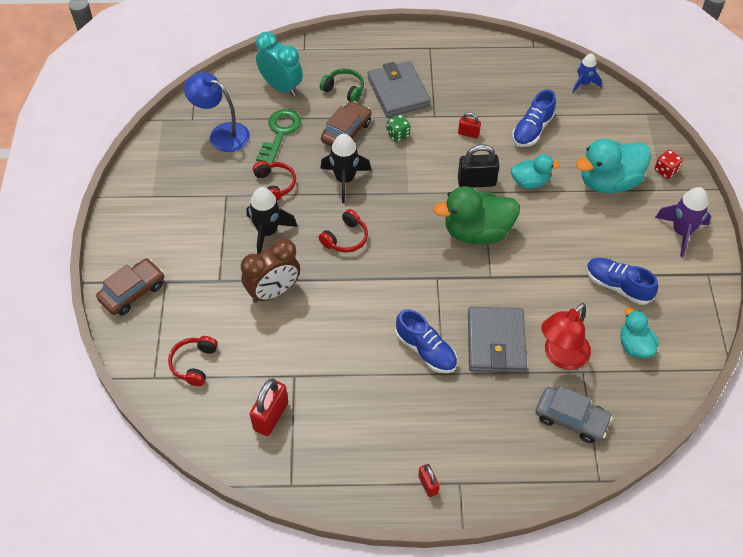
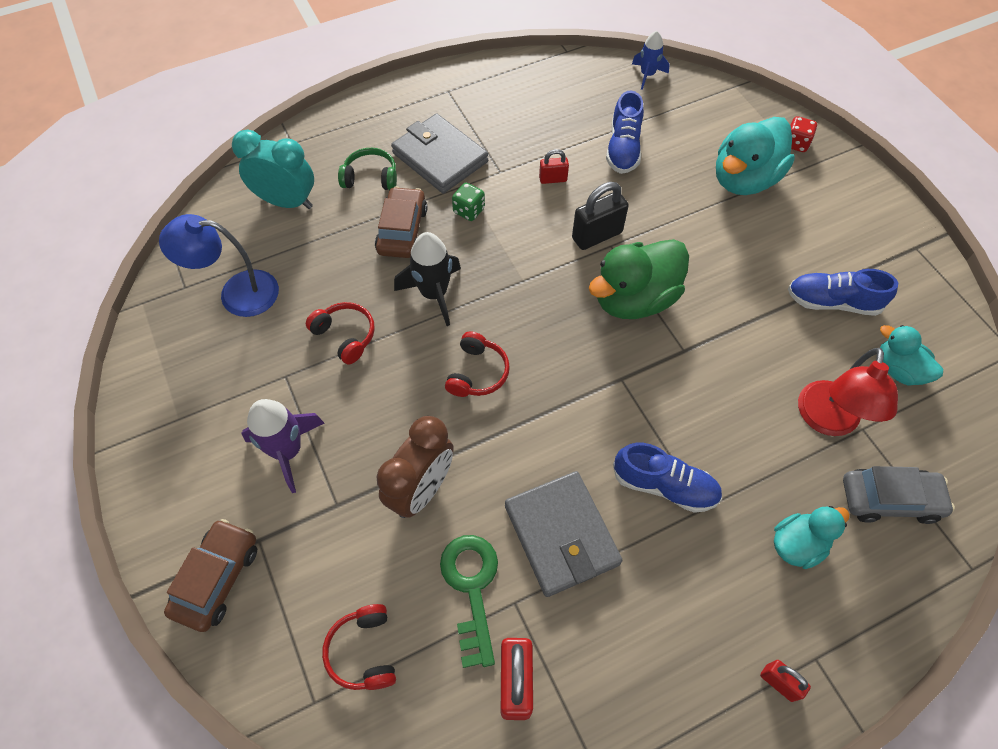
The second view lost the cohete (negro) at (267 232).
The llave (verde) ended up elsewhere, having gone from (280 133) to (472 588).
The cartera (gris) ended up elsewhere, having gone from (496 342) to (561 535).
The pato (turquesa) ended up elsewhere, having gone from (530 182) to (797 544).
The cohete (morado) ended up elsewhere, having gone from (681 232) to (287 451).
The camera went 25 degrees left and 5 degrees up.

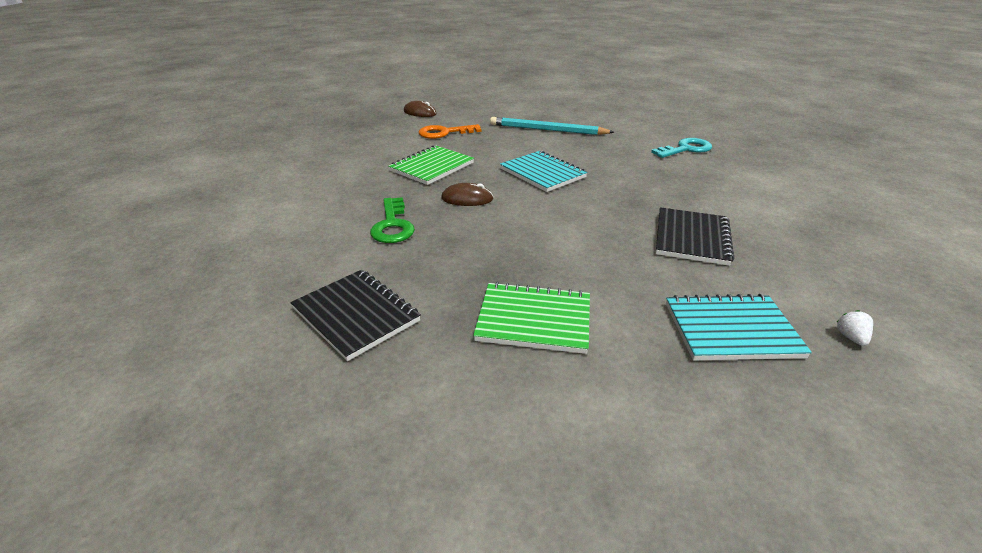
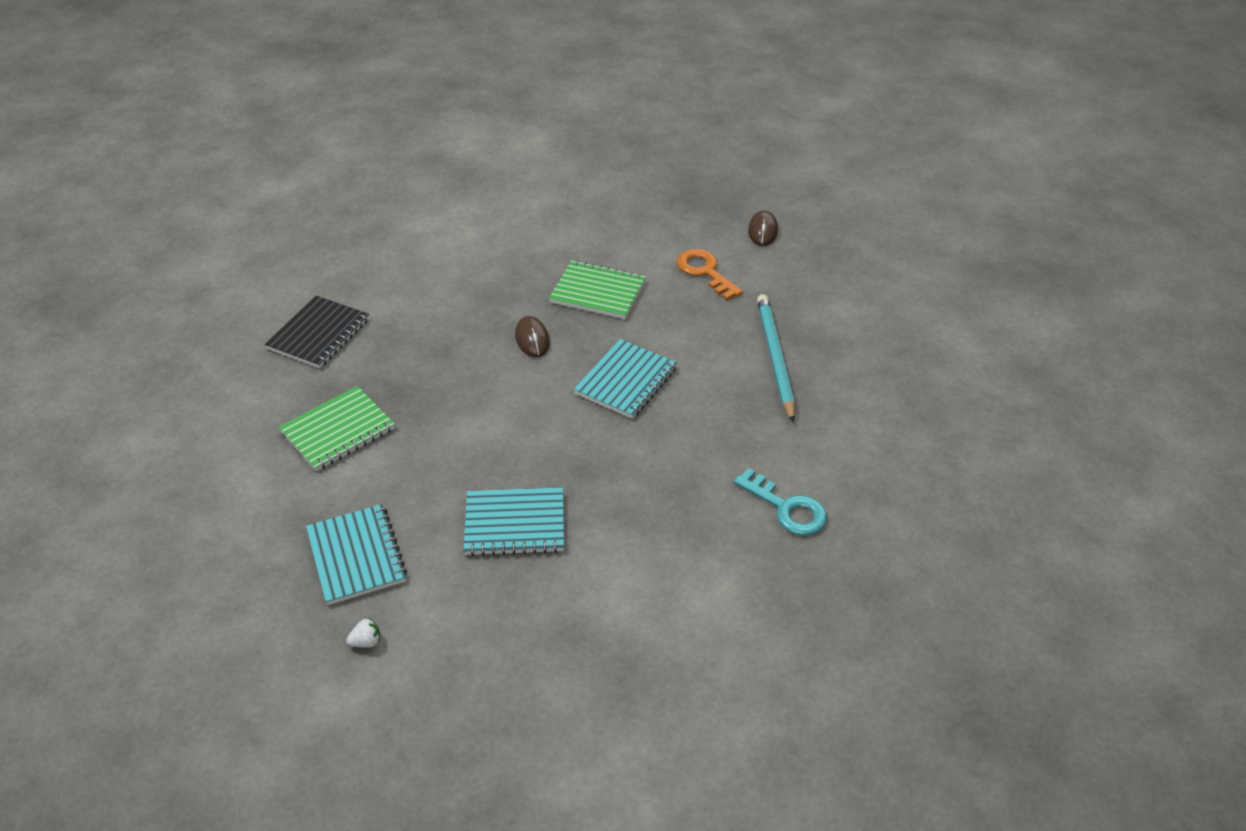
The second view lost the llave (verde) at (392 225).
The cuaderno (verde) at (534 320) ended up facing another way, 60 degrees clockwise from before.
What was the cuaderno (negro) at (691 238) turned into the cuaderno (turquesa) at (515 524).
The camera went 70 degrees right and 10 degrees up.

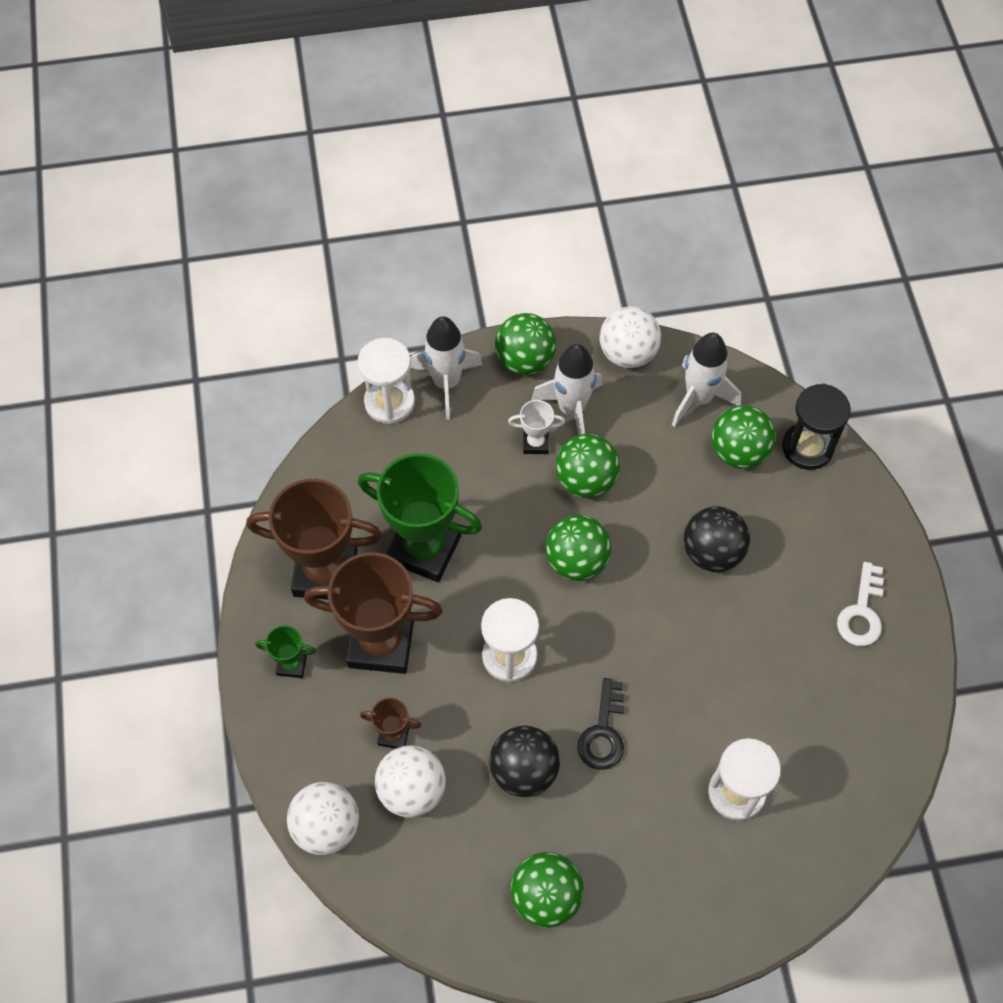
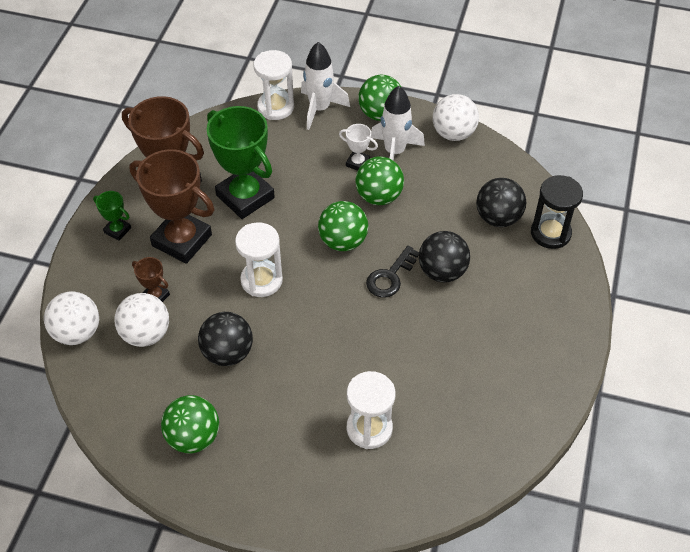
The llave (negro) ended up elsewhere, having gone from (603 732) to (390 276).
The second view lost the cohete (blanco) at (699 398).
What was the pelota (verde) at (738 451) turned into the pelota (negro) at (498 218).
The second view lost the llave (blanco) at (861 612).
The camera went 25 degrees right and 10 degrees down.

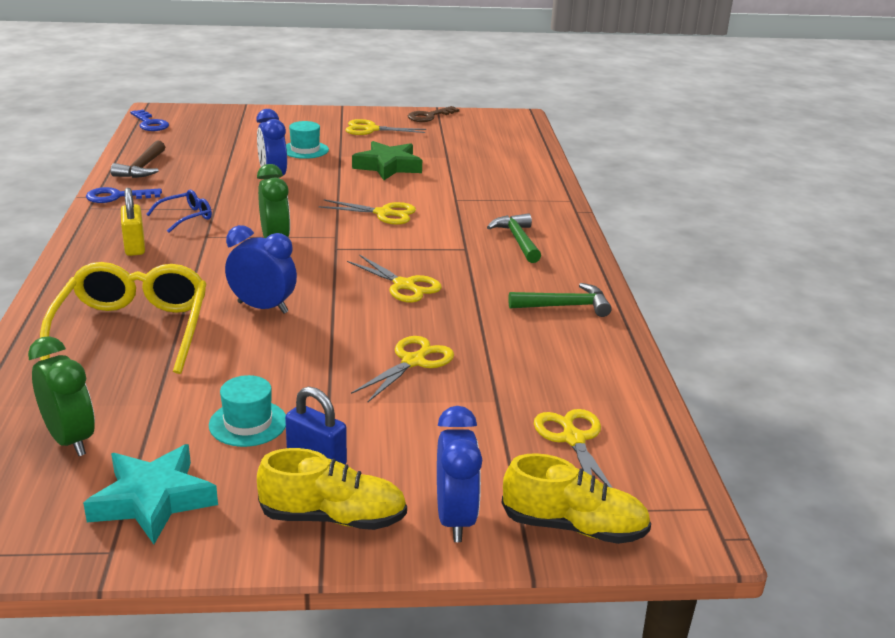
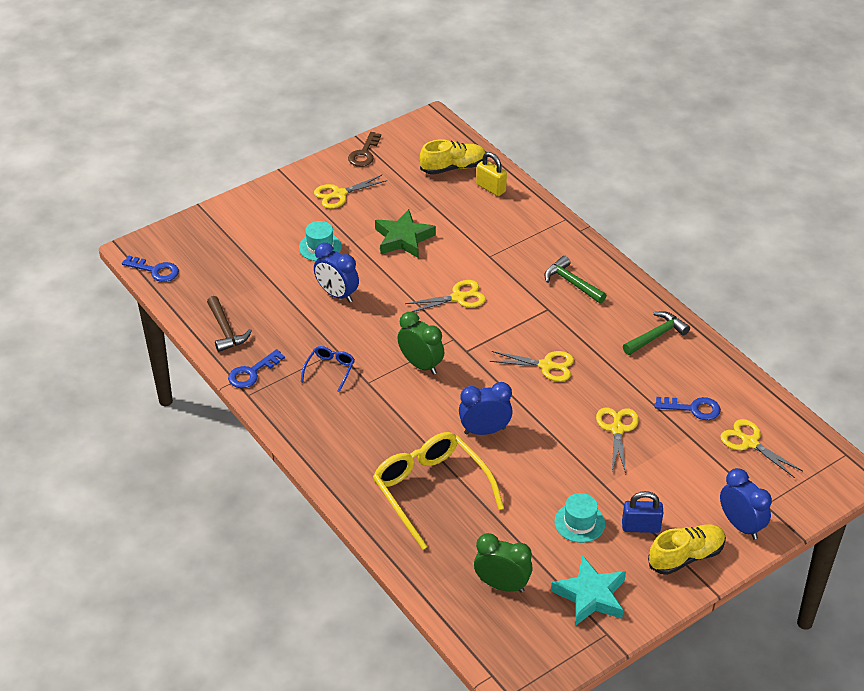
The candado (amarillo) ended up elsewhere, having gone from (135 247) to (491 188).
The zapato (amarillo) ended up elsewhere, having gone from (573 527) to (453 167).
The second view gained the llave (azul) at (693 408).
The camera went 30 degrees left and 15 degrees up.

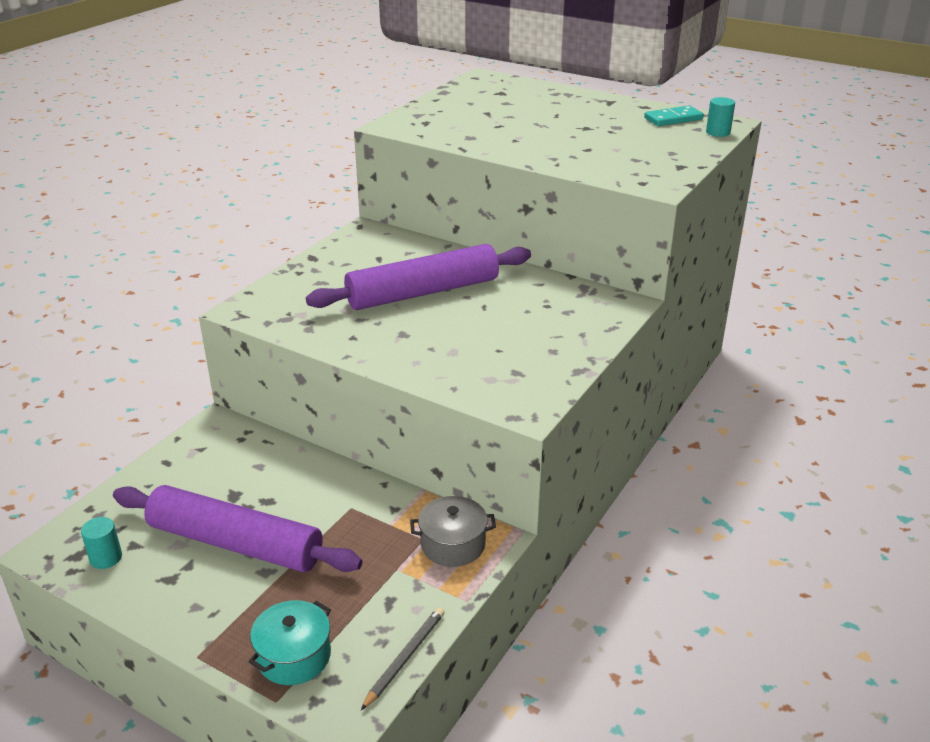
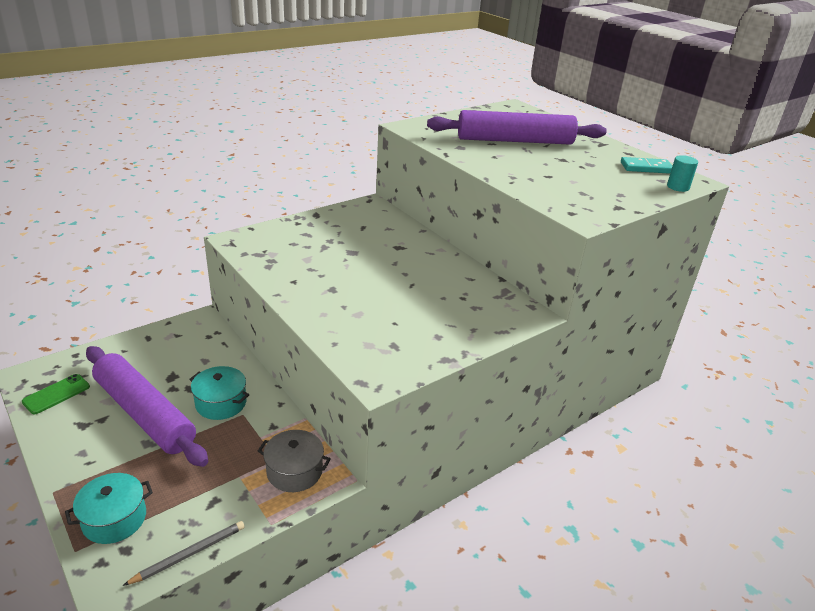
Where the cilindro (turquesa) stood at (106 558), the móvil (verde) came to stand at (56 394).
The rodillo (morado) ended up elsewhere, having gone from (423 292) to (515 141).
The second view gained the olla (turquesa) at (221 403).
The camera went 20 degrees right and 0 degrees up.

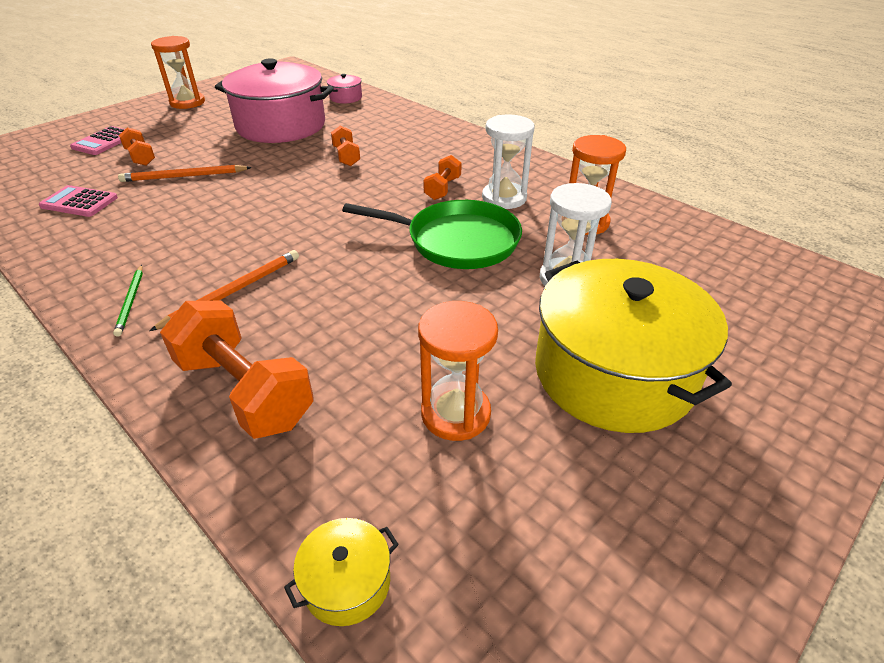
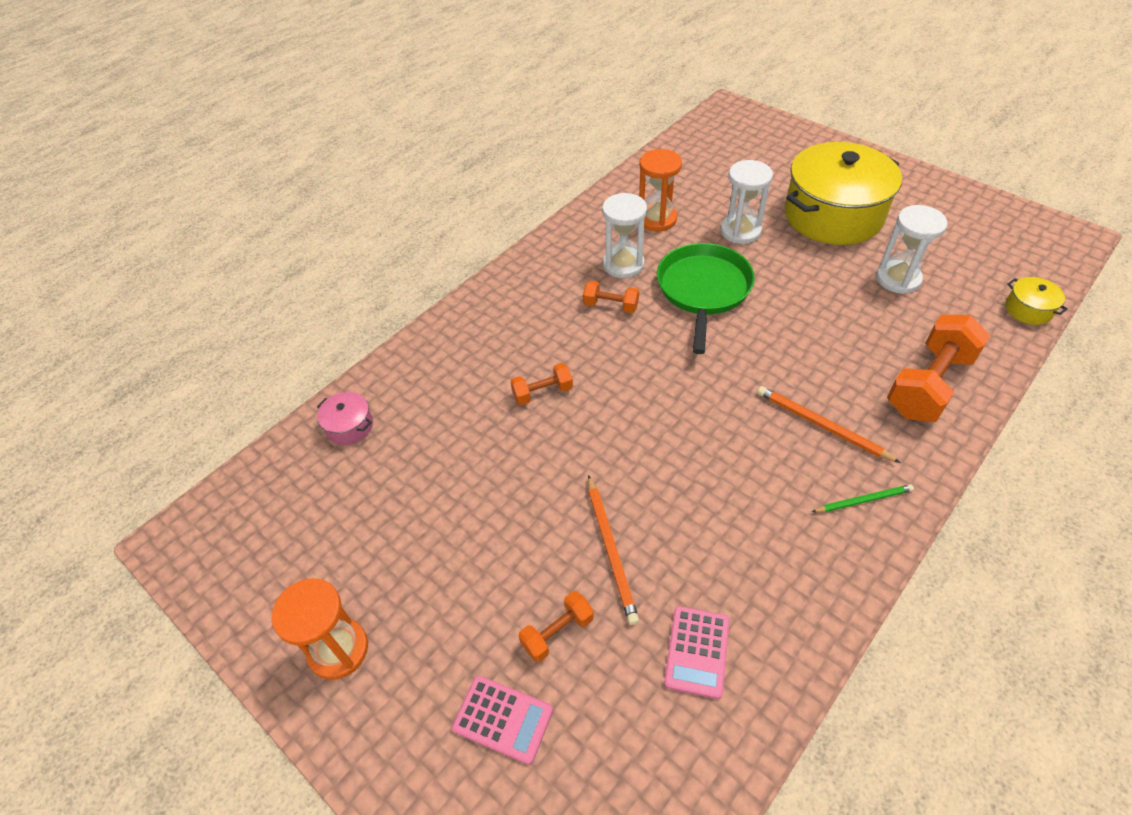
The second view lost the olla (rosa) at (281 125).
What was the reloj de arena (naranja) at (455 413) turned into the reloj de arena (blanco) at (898 279).
The camera went 90 degrees left and 10 degrees up.

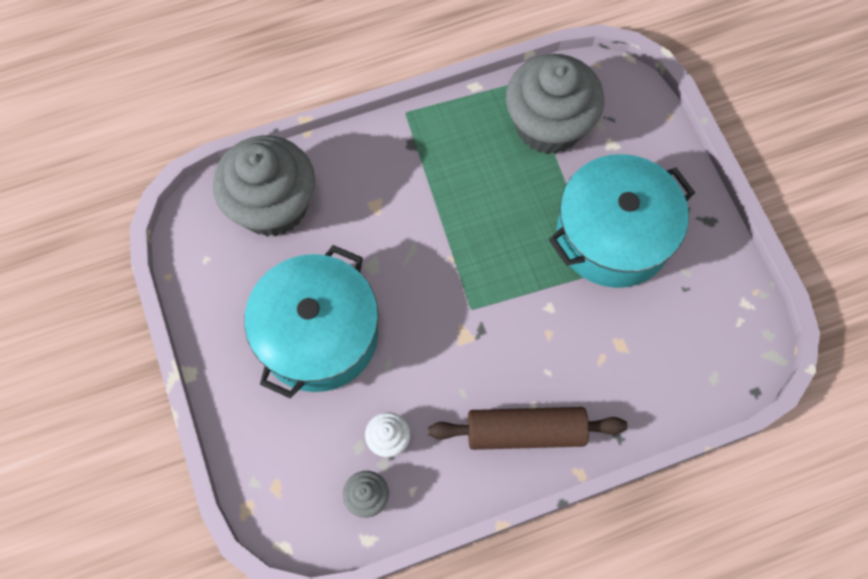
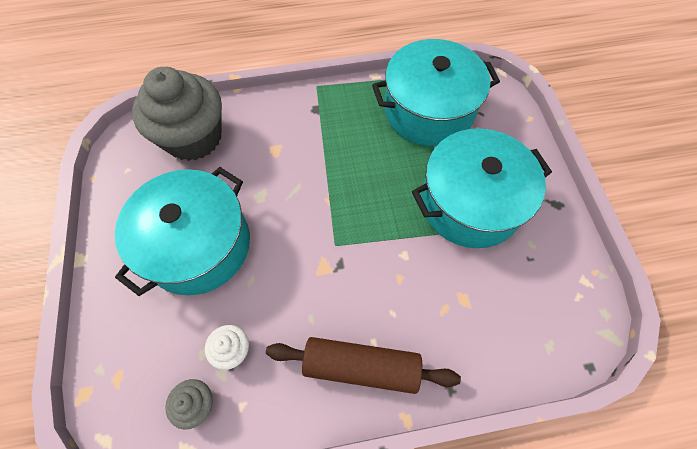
Where the magdalena (gris) stood at (548 125), the olla (turquesa) came to stand at (428 110).
The camera went 10 degrees right and 5 degrees down.

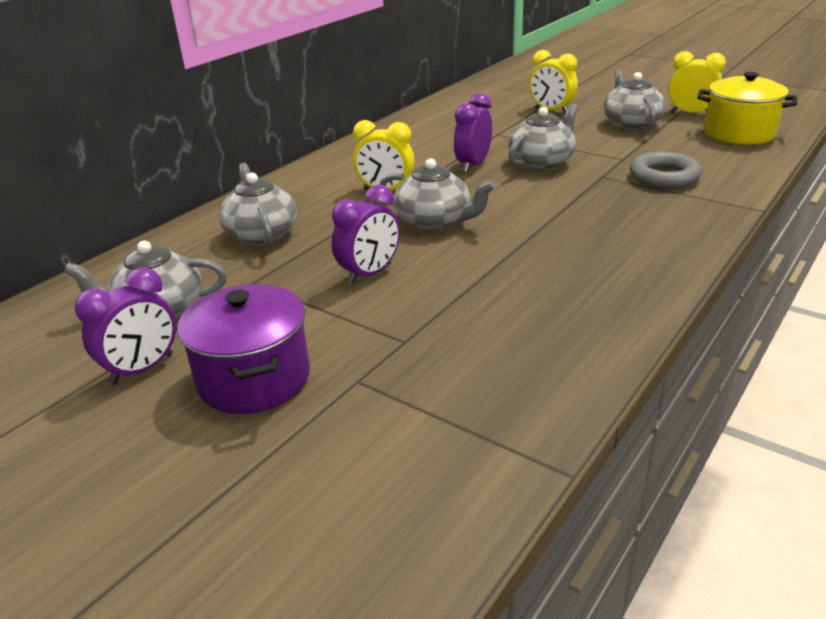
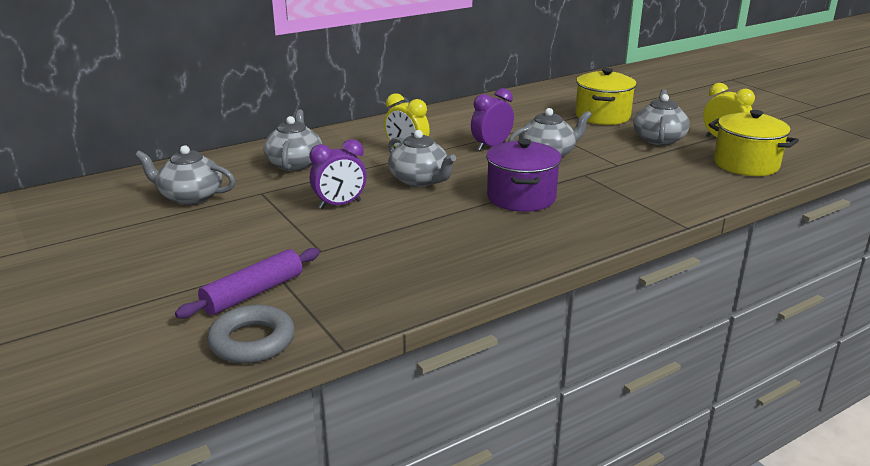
The second view lost the despertador (morado) at (142 369).
The olla (morado) ended up elsewhere, having gone from (254 379) to (521 197).
Where the despertador (amarillo) stood at (551 111), the olla (amarillo) came to stand at (602 116).
The anillo (gris) ended up elsewhere, having gone from (664 177) to (252 341).
The second view gained the rodillo (morado) at (253 293).
The camera went 20 degrees right and 5 degrees down.

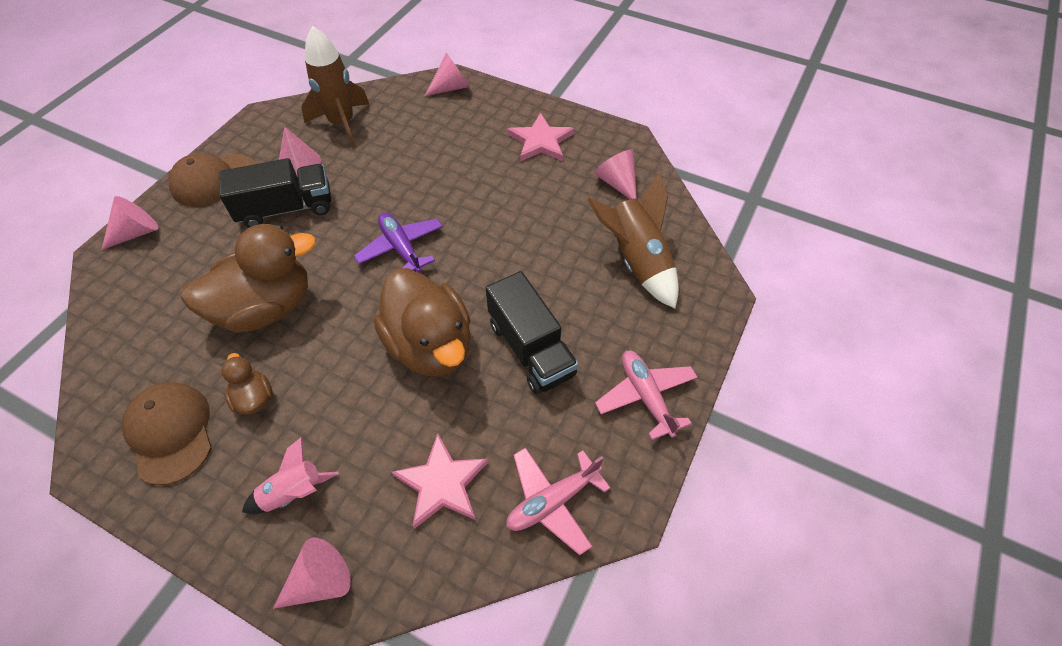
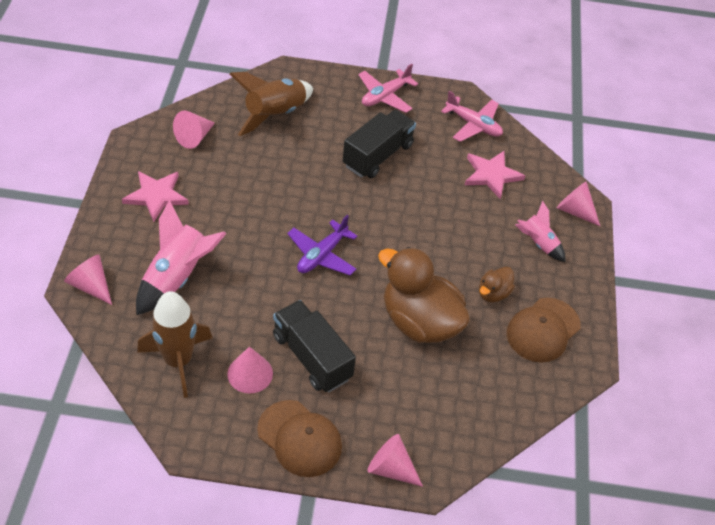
The second view lost the pato (marrón) at (430 345).
The second view gained the cohete (rosa) at (177 277).
The camera went 115 degrees left and 5 degrees down.

